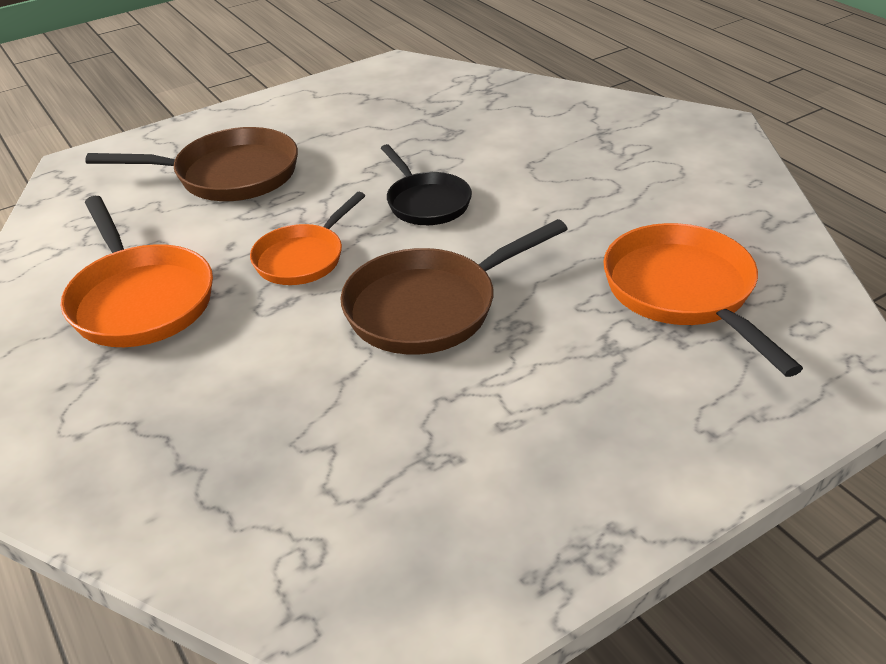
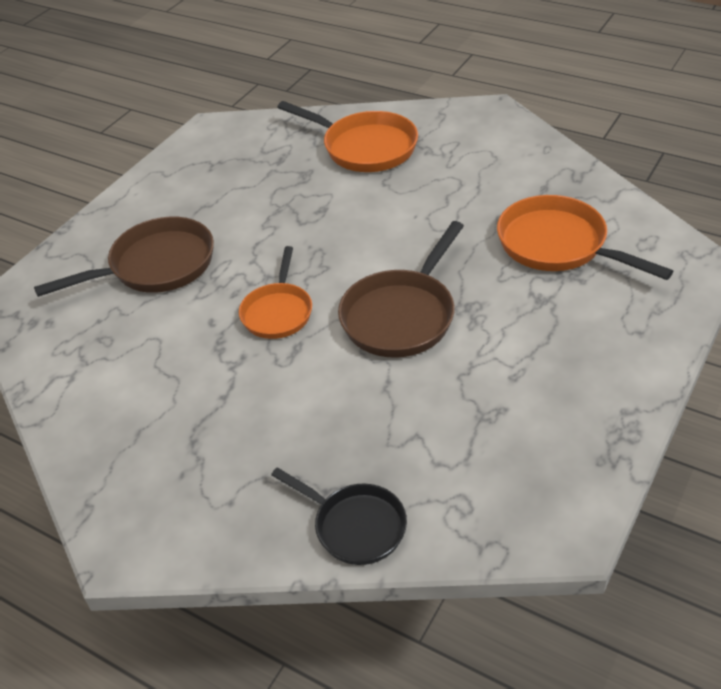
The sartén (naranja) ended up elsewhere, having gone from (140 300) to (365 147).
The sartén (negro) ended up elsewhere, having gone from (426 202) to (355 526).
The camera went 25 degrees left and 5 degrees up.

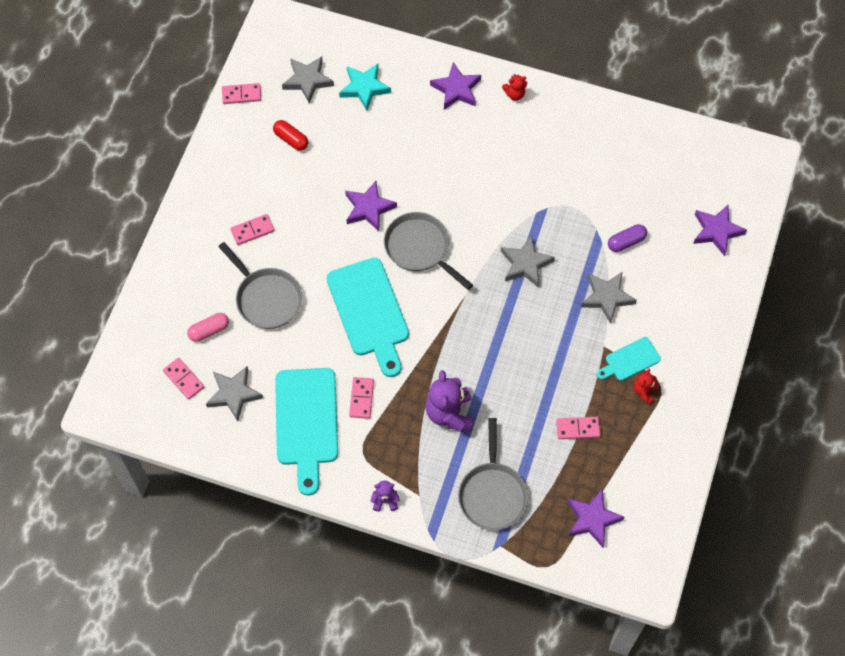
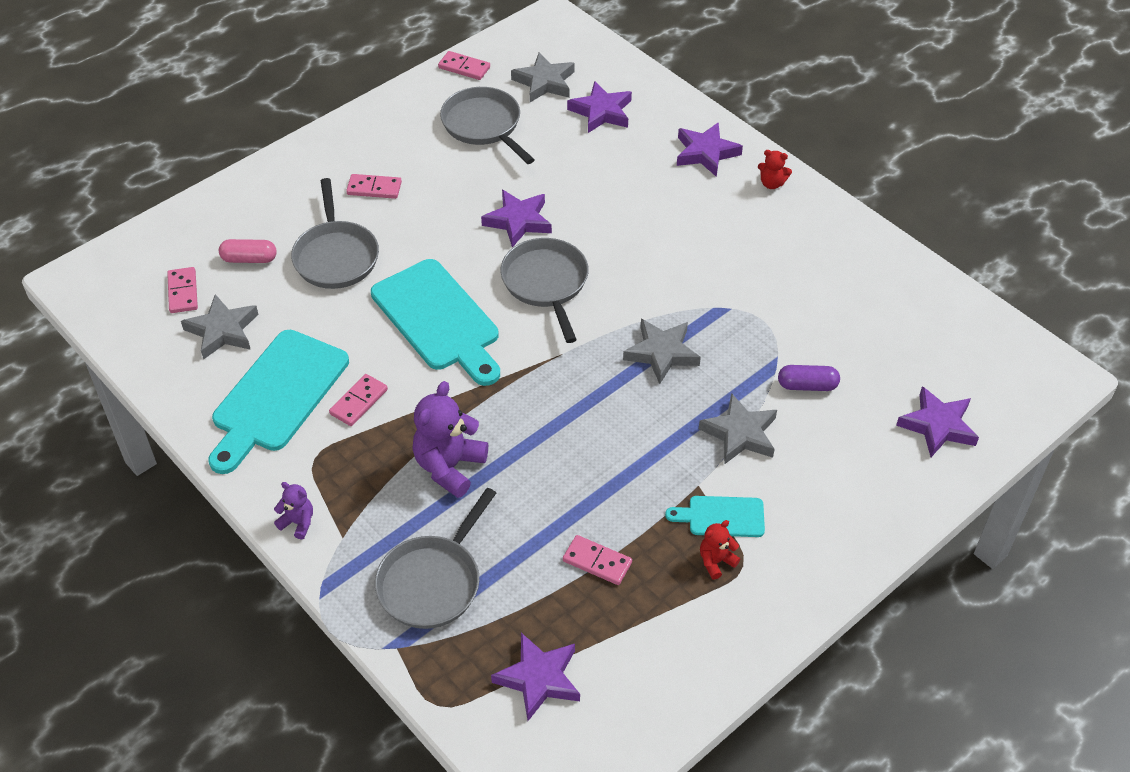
Where the cápsula (rojo) stood at (291 139), the sartén (gris) came to stand at (484 125).
The tabla de cortar (turquesa) at (369 312) ended up facing another way, 45 degrees counterclockwise from before.
What was the estrella (turquesa) at (364 88) turned into the estrella (morado) at (601 112).
The camera went 30 degrees right and 15 degrees down.

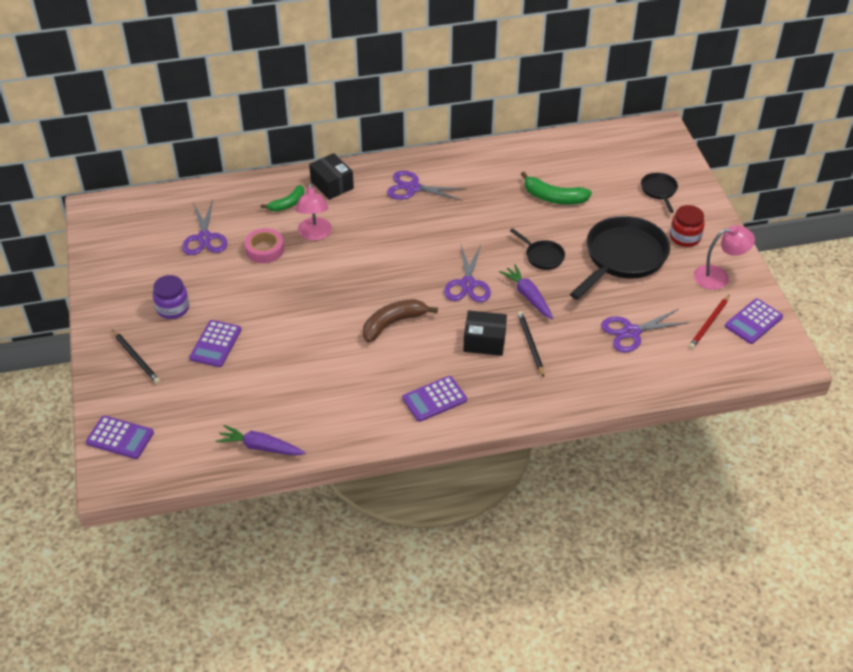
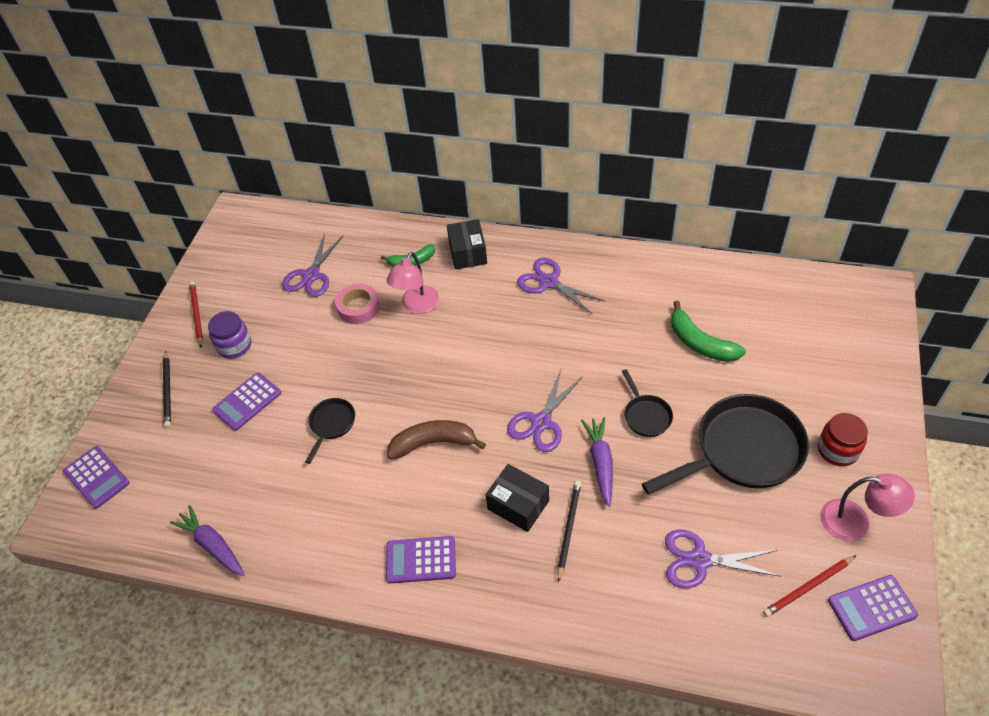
The sartén (negro) ended up elsewhere, having gone from (659 191) to (331 424).
The second view gained the lápiz (rojo) at (197 315).
The camera went 30 degrees right and 5 degrees up.

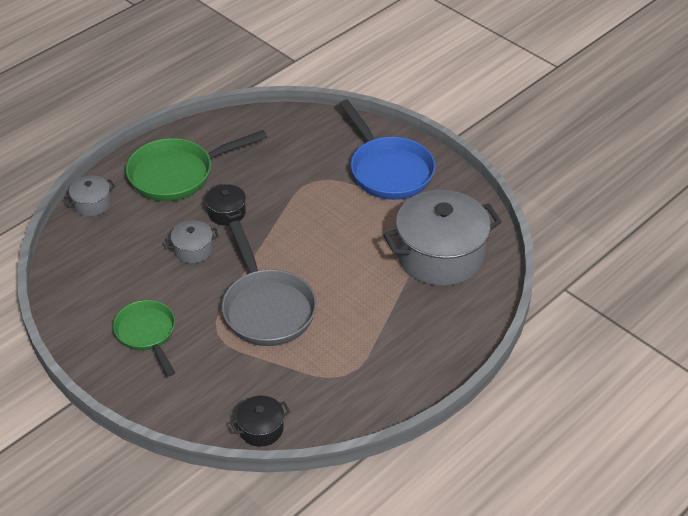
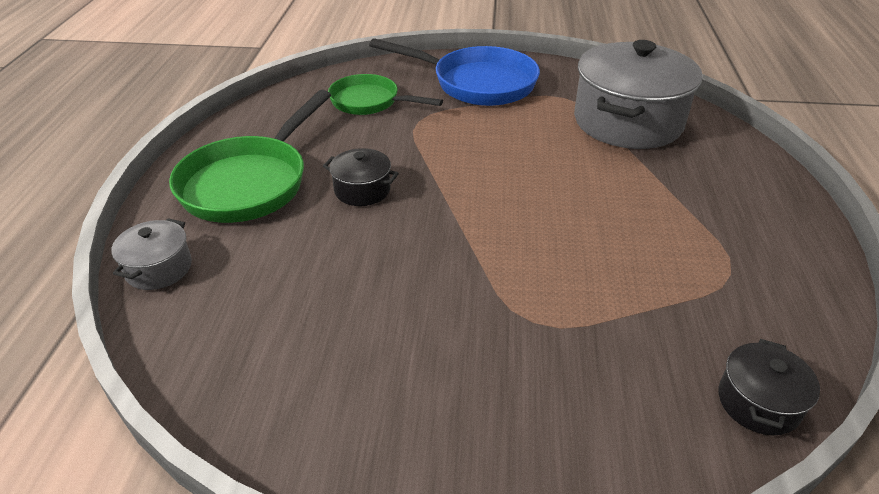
The sartén (verde) ended up elsewhere, having gone from (147 334) to (369 102).
The second view lost the olla (gris) at (193 250).
The second view lost the sartén (gris) at (266 308).
The camera went 40 degrees left and 5 degrees down.

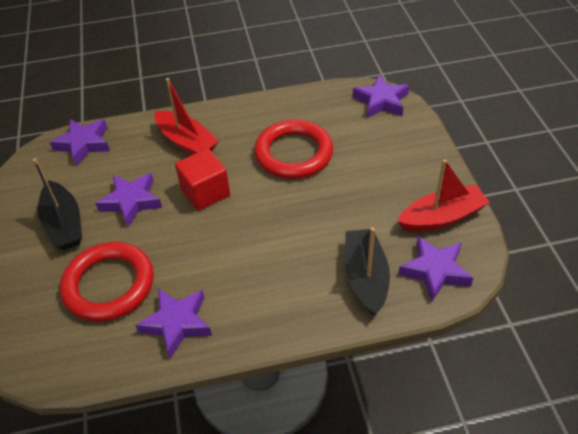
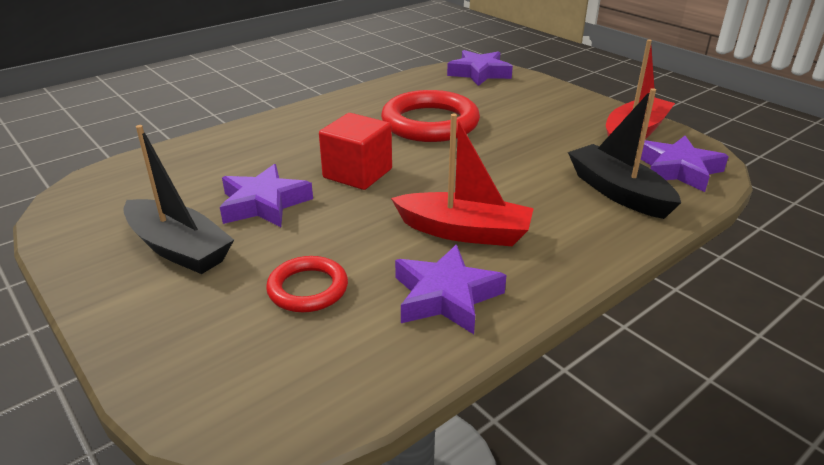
The second view lost the estrella (morado) at (84 144).
The size of the anillo (rojo) at (109 285) changed by a factor of 0.55.
The barco (rojo) ended up elsewhere, having gone from (186 142) to (464 231).
The camera went 30 degrees left and 15 degrees down.

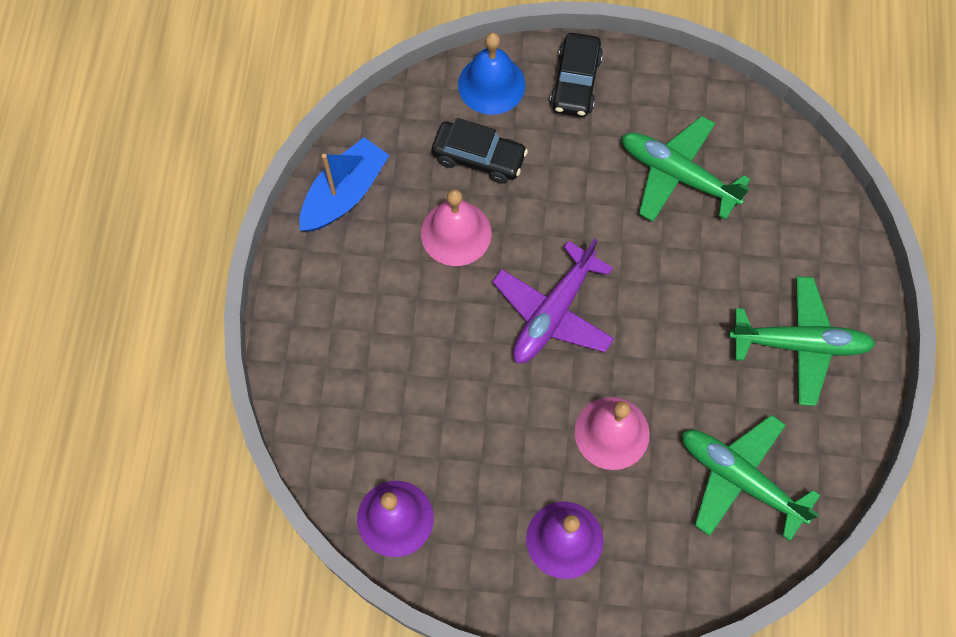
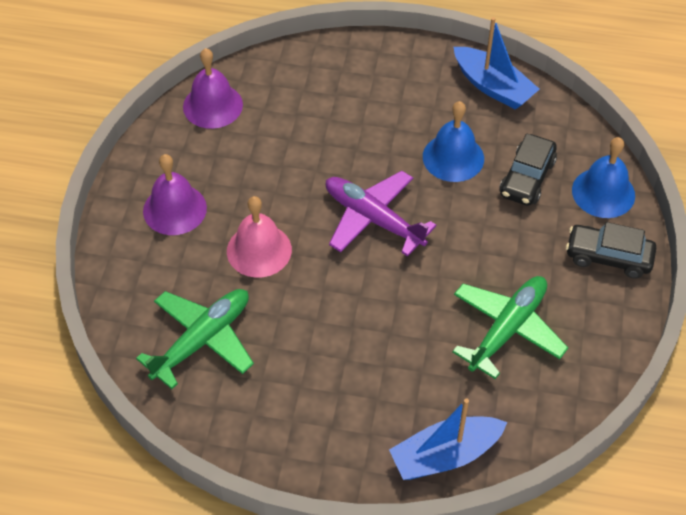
What was the campana (rosa) at (456 233) turned into the campana (azul) at (453 157).
The second view lost the avión (verde) at (800 344).
The second view gained the barco (azul) at (445 455).
The camera went 95 degrees right and 15 degrees down.

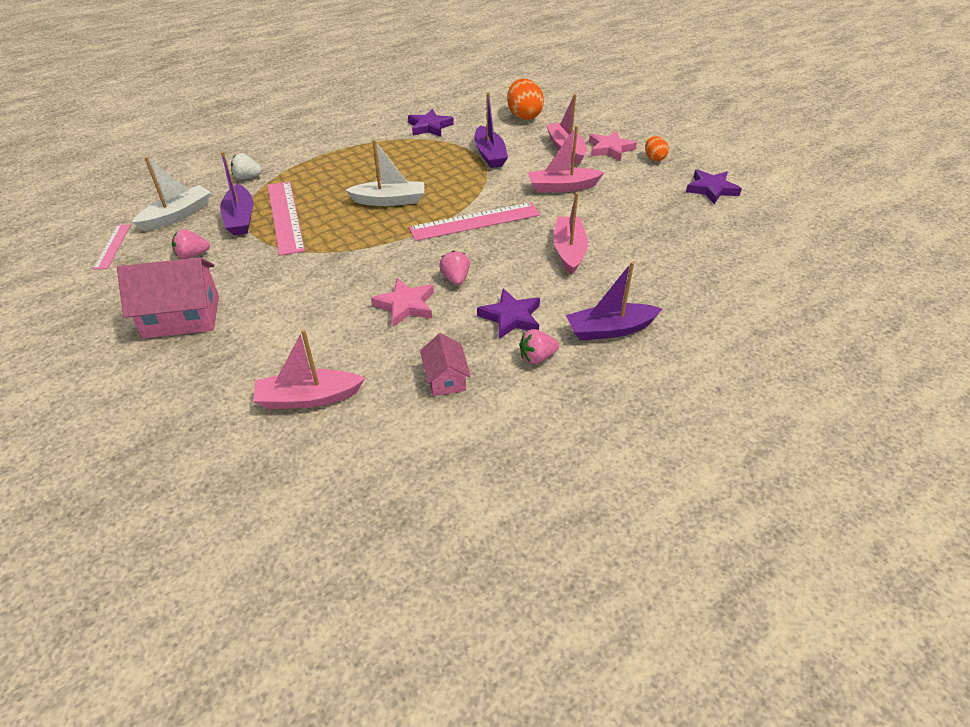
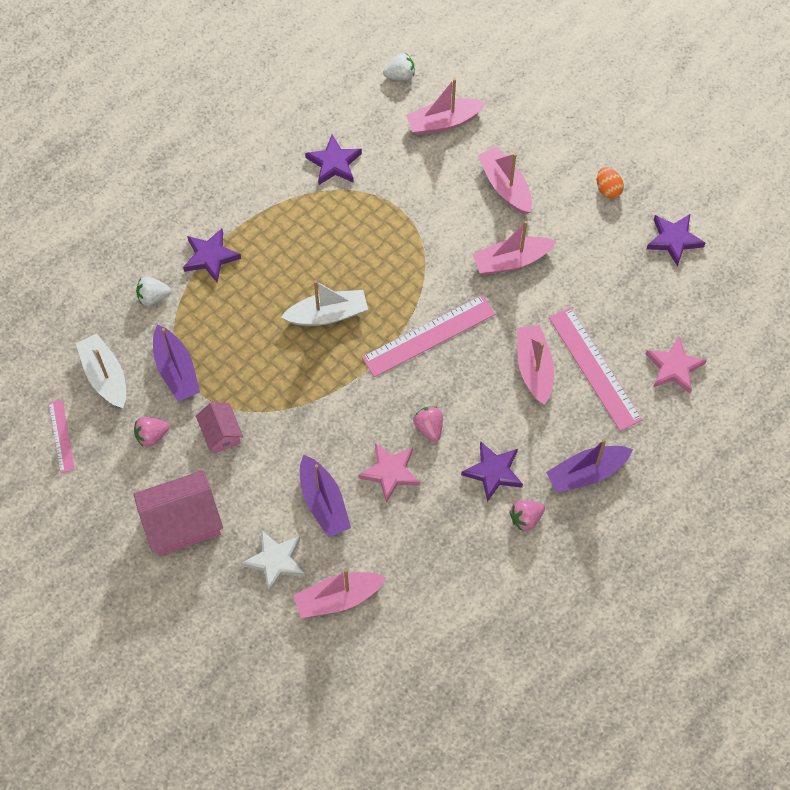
The barco (blanco) at (177 215) ended up facing another way, 60 degrees counterclockwise from before.
The regla (rosa) ended up elsewhere, having gone from (285 216) to (594 368).
The casa (rosa) ended up elsewhere, having gone from (445 378) to (221 433).
The barco (morado) ended up elsewhere, having gone from (490 154) to (323 502).
Where the huevo (naranja) stood at (524 116), the barco (rosa) came to stand at (444 122).
The estrella (rosa) ended up elsewhere, having gone from (610 149) to (674 368).
The second view gained the estrella (morado) at (210 257).
The second view gained the estrella (blanco) at (275 561).
The second view gained the fresa (blanco) at (400 75).
The camera went 10 degrees left and 20 degrees up.

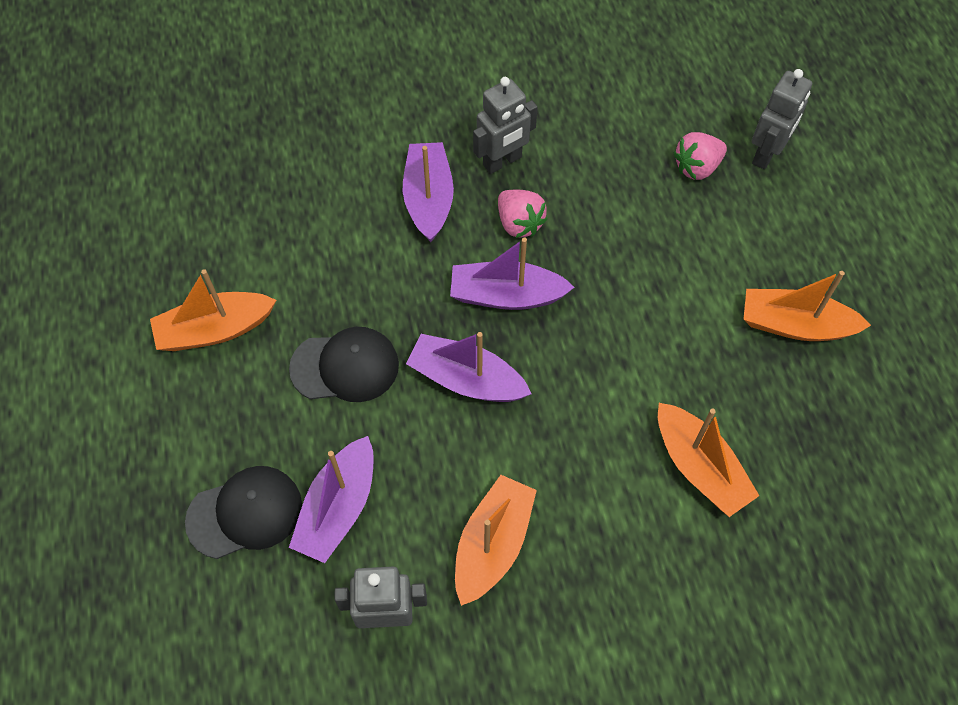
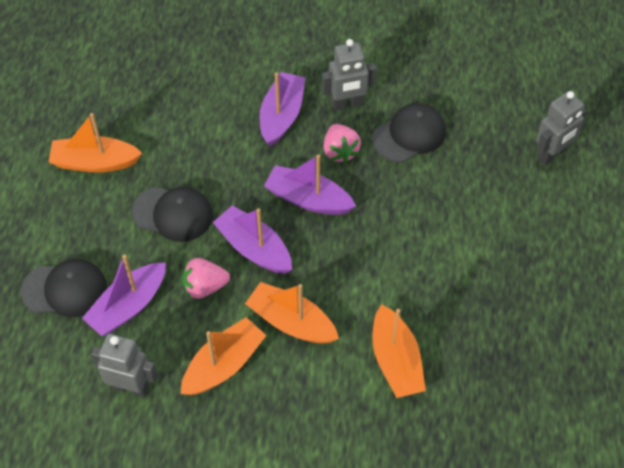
The fresa (rosa) ended up elsewhere, having gone from (697 167) to (205 287).
The barco (naranja) ended up elsewhere, having gone from (795 325) to (291 322).
The second view gained the gorra (negro) at (409 135).
The camera went 20 degrees right and 5 degrees down.

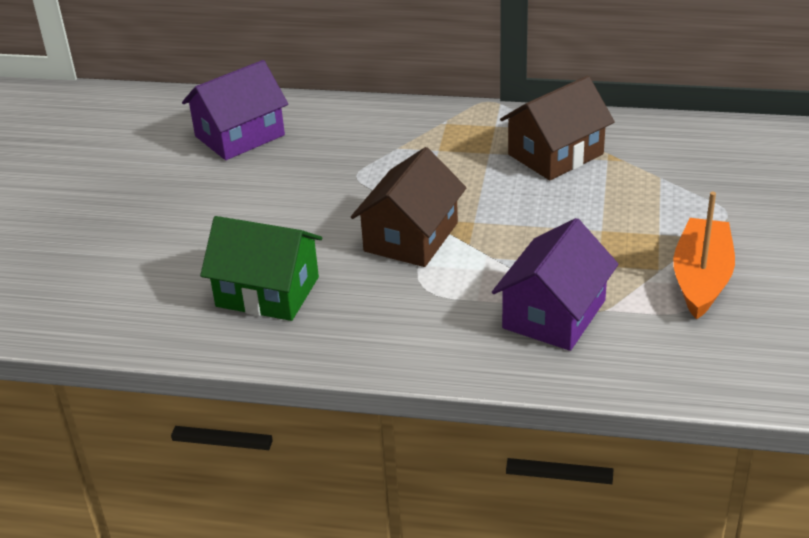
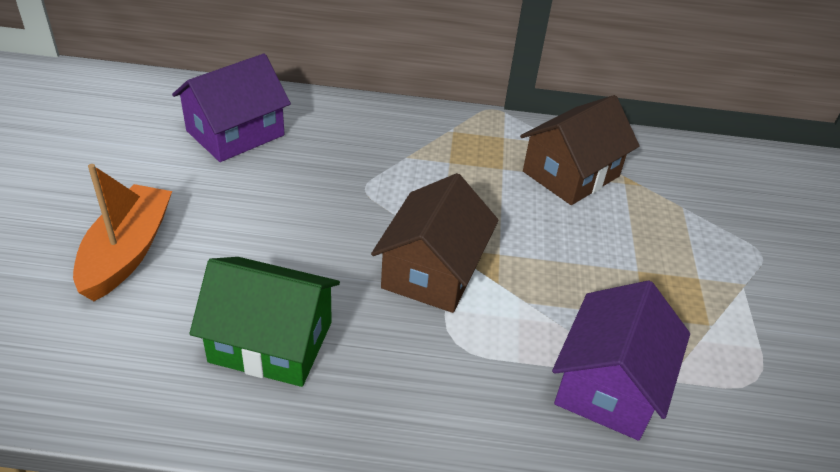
The barco (naranja) ended up elsewhere, having gone from (701 279) to (127 252).
The camera went 10 degrees left and 5 degrees up.

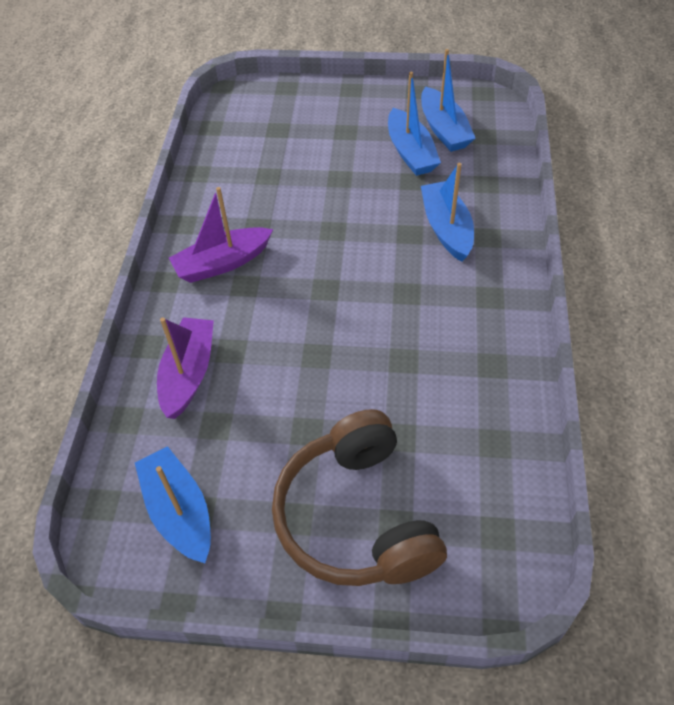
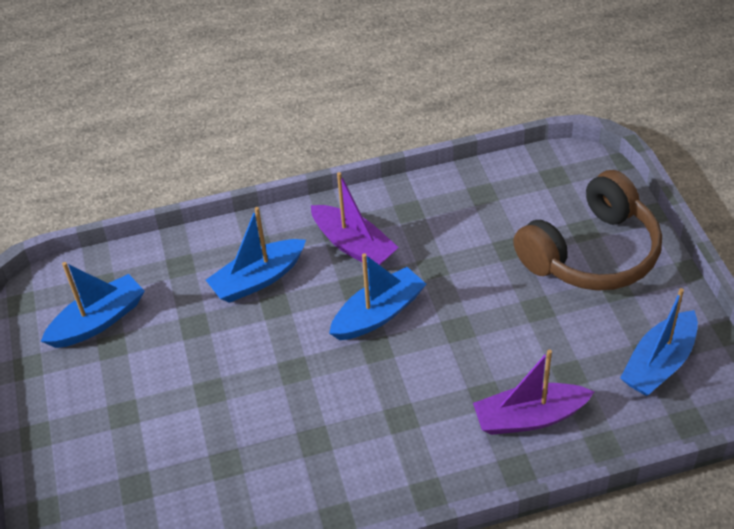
The barco (morado) ended up elsewhere, having gone from (222 263) to (353 245).
The barco (azul) ended up elsewhere, having gone from (410 152) to (378 314).
The camera went 110 degrees left and 5 degrees down.

